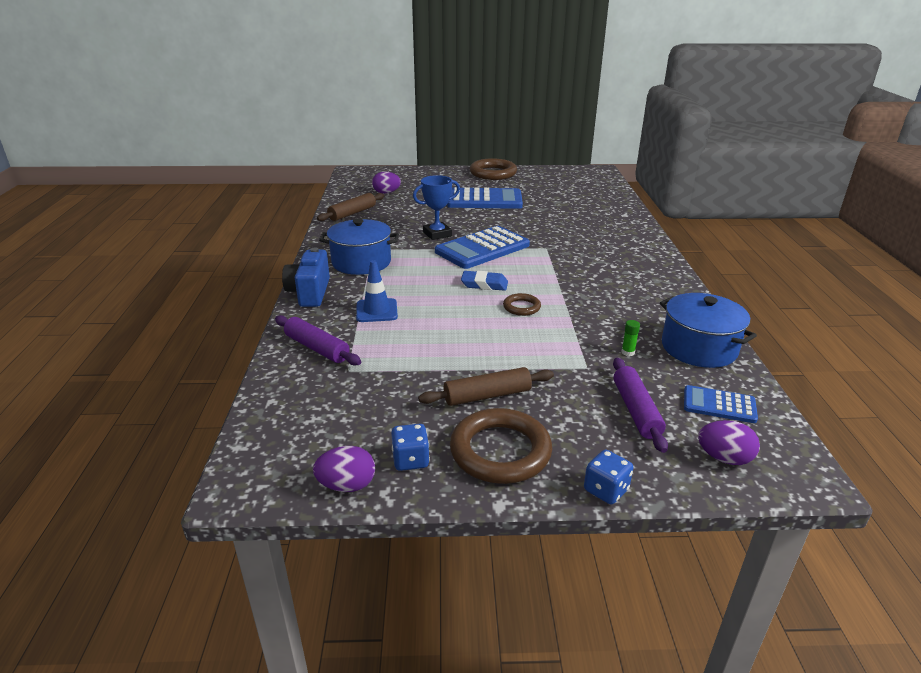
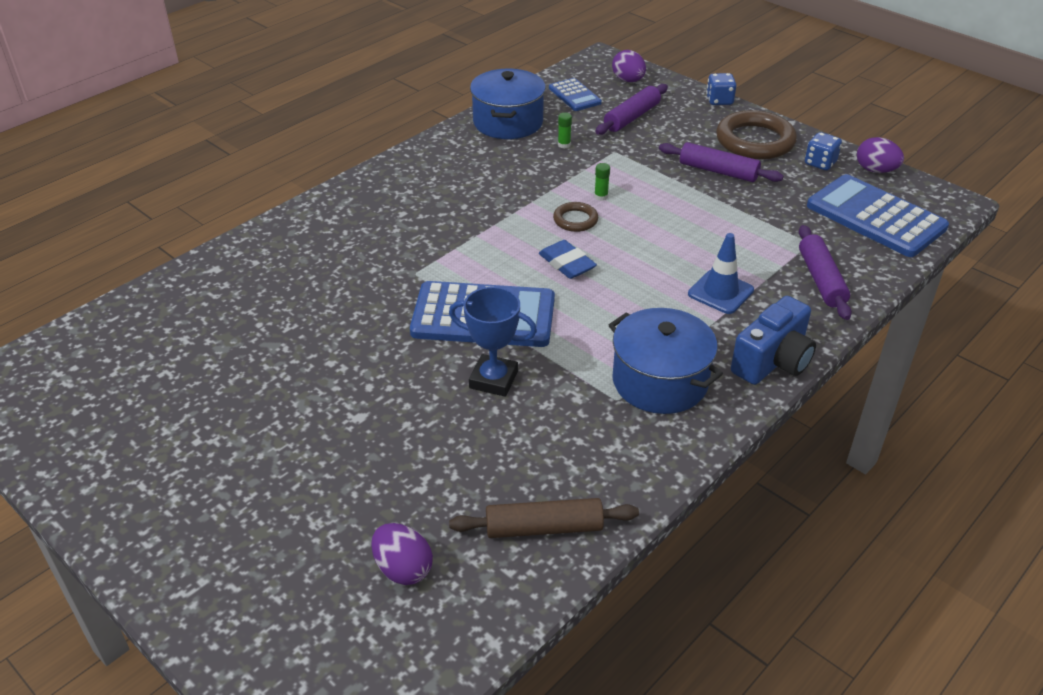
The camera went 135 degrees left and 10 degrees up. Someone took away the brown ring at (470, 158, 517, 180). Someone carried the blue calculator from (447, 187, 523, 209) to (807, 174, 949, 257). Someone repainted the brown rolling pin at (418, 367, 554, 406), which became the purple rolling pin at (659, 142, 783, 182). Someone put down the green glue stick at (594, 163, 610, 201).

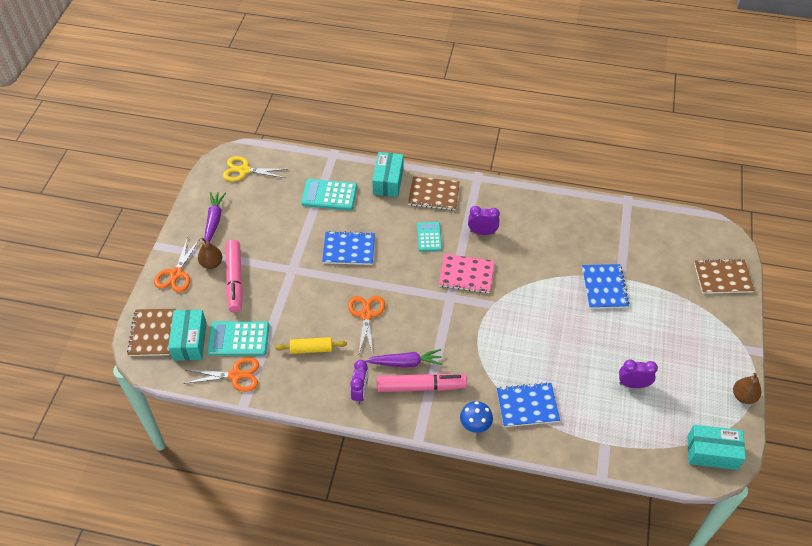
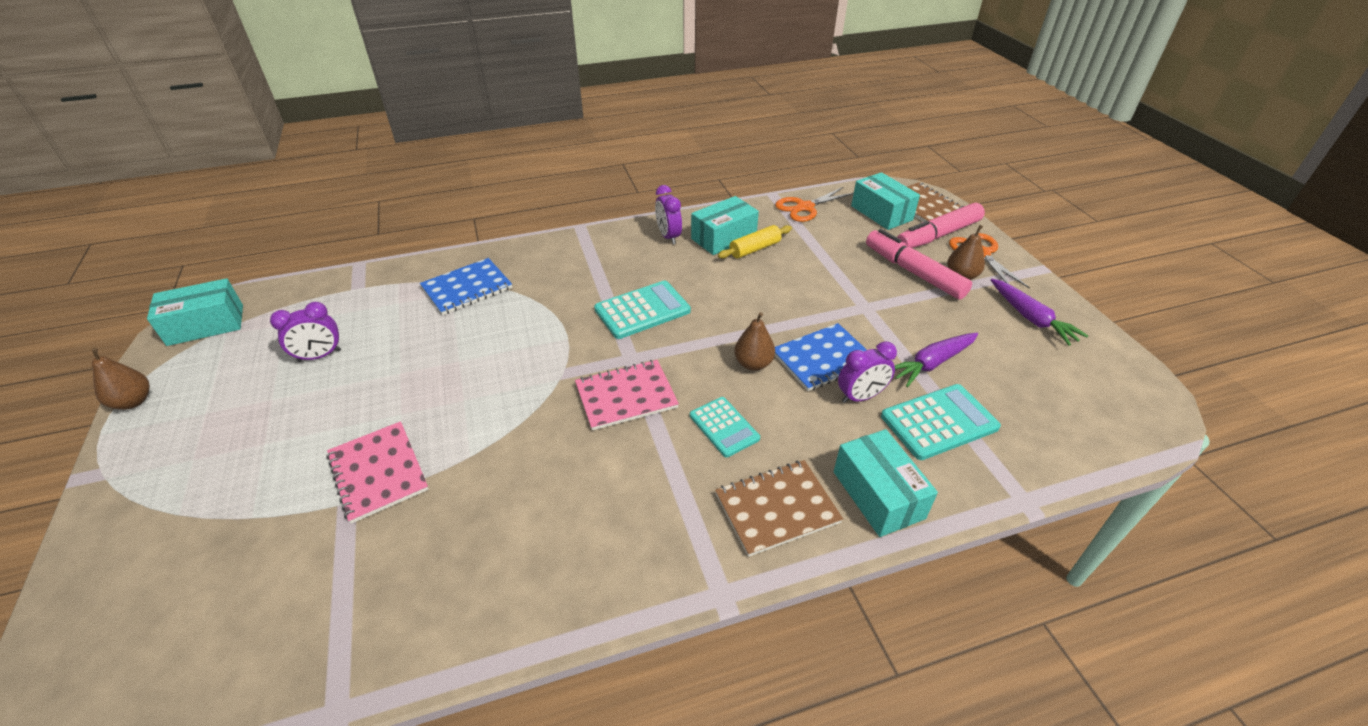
The camera went 150 degrees right and 10 degrees down. Someone took away the yellow scissors at (223, 156, 287, 181). Someone carried the purple clock from (468, 206, 500, 235) to (838, 341, 897, 403). Someone took away the brown notebook at (694, 259, 754, 294). Someone repainted the blue notebook at (582, 264, 630, 309), which became the pink notebook at (327, 421, 429, 524). Someone took away the orange scissors at (348, 296, 385, 356). Someone carried the turquoise calculator from (207, 321, 269, 356) to (594, 281, 691, 339). Someone carried the purple carrot from (365, 349, 443, 368) to (895, 333, 978, 387). Someone carried the pink marker from (377, 373, 467, 392) to (897, 203, 985, 248). Someone took away the blue mushroom at (460, 401, 493, 433). Someone put down the turquoise box at (691, 196, 759, 255). Someone put down the brown pear at (734, 312, 775, 371).

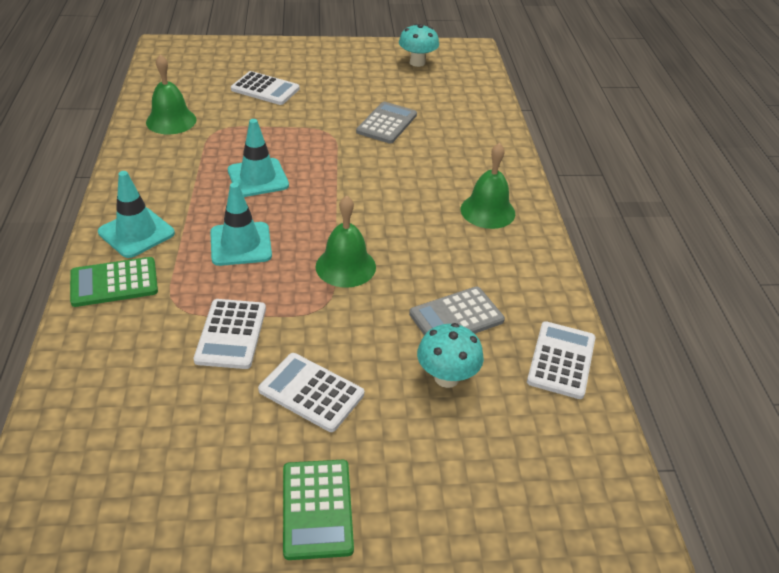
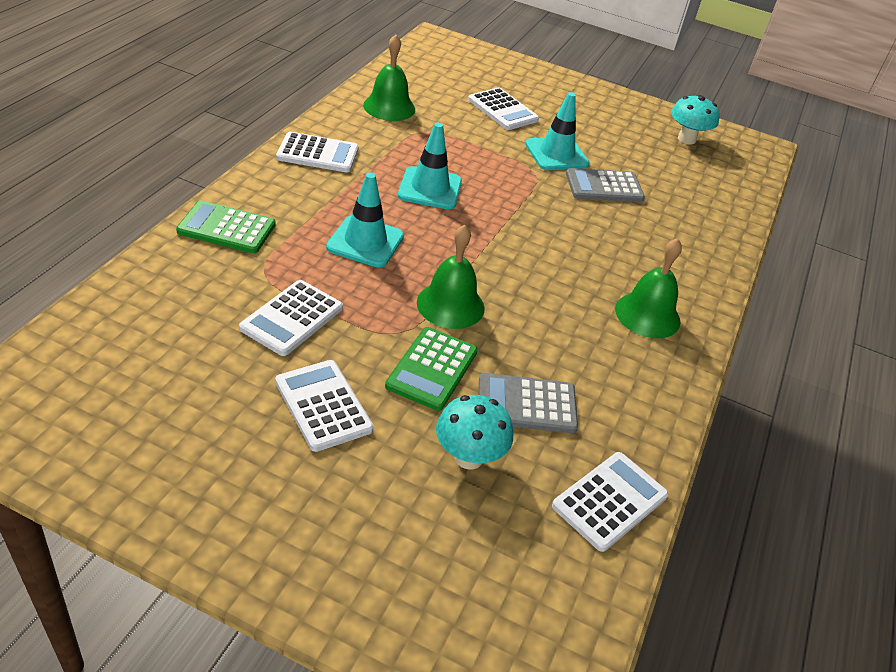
The camera went 25 degrees right and 0 degrees up. Someone rotated the grey calculator at (356, 102, 417, 144) by 150 degrees counterclockwise. Someone carried the turquoise traffic cone from (98, 171, 175, 258) to (525, 92, 590, 170). Someone carried the green calculator from (283, 460, 354, 560) to (385, 327, 478, 411). Someone put down the white calculator at (276, 132, 359, 172).

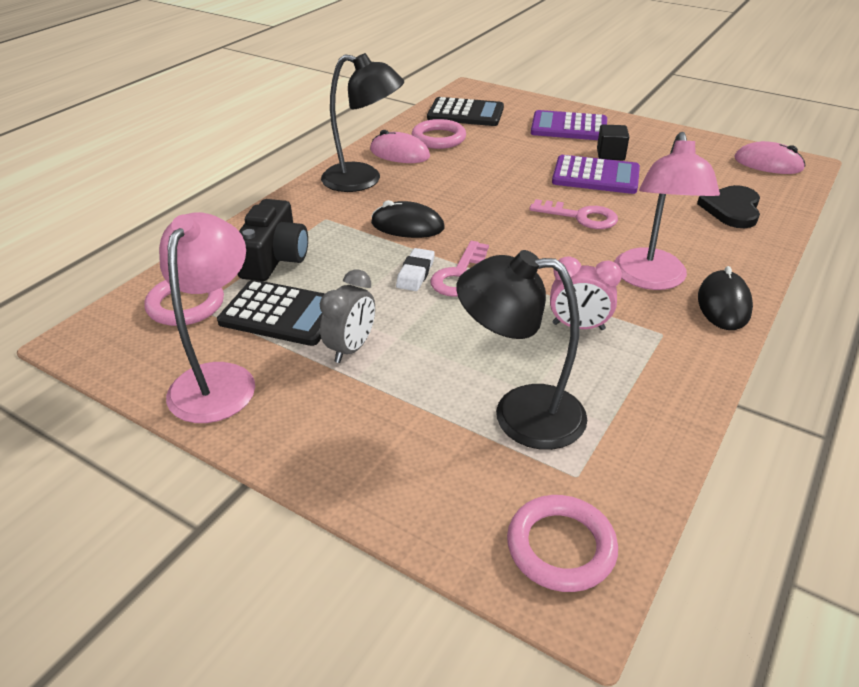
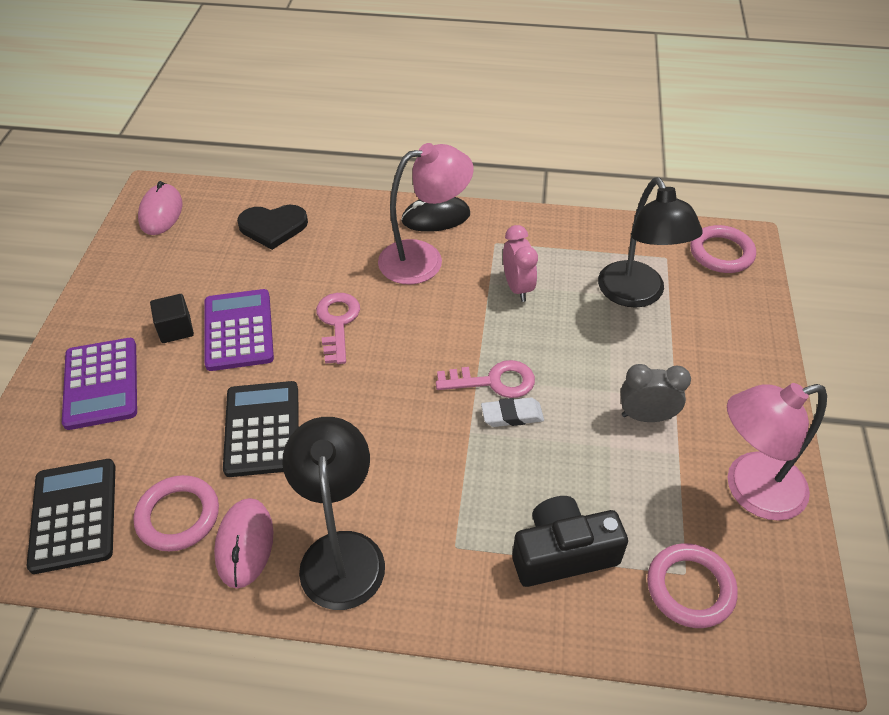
The camera went 115 degrees left and 10 degrees up. Someone took away the black mouse at (371, 200, 445, 238). Someone carried the black calculator from (217, 280, 325, 346) to (223, 381, 299, 477).

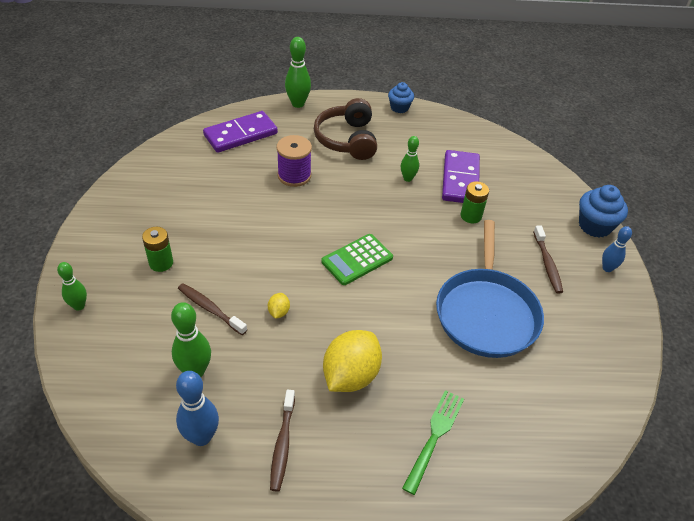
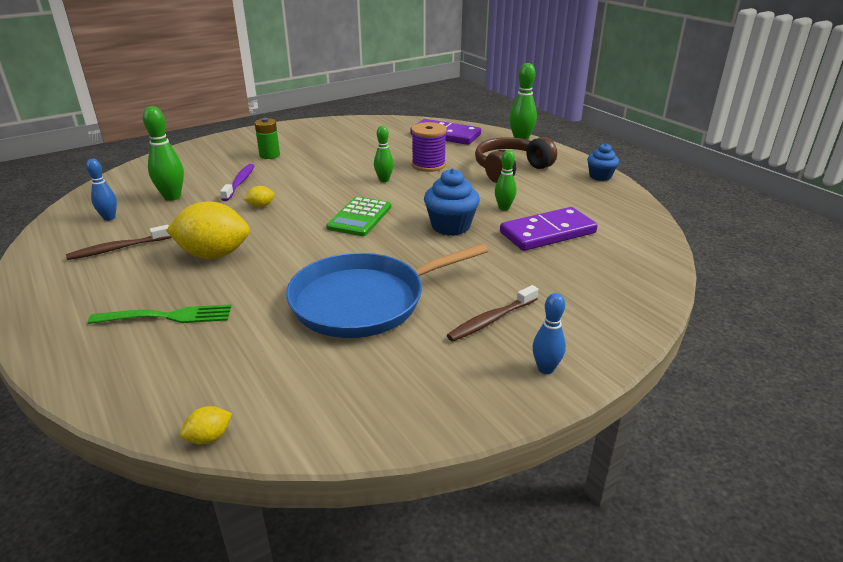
The camera went 60 degrees right and 15 degrees down. Someone took away the green battery at (461, 181, 489, 223). Someone carried the blue cupcake from (579, 185, 628, 238) to (424, 168, 480, 236). Someone rotated the green calculator at (321, 234, 393, 285) by 90 degrees counterclockwise. Someone carried the green bowling pin from (57, 262, 87, 311) to (374, 126, 394, 182). Someone repainted the brown toothbrush at (178, 283, 247, 335), which became the purple toothbrush at (220, 164, 254, 201). Someone scaled the blue bowling pin at (176, 371, 219, 446) by 0.64. Someone put down the yellow lemon at (180, 406, 232, 444).

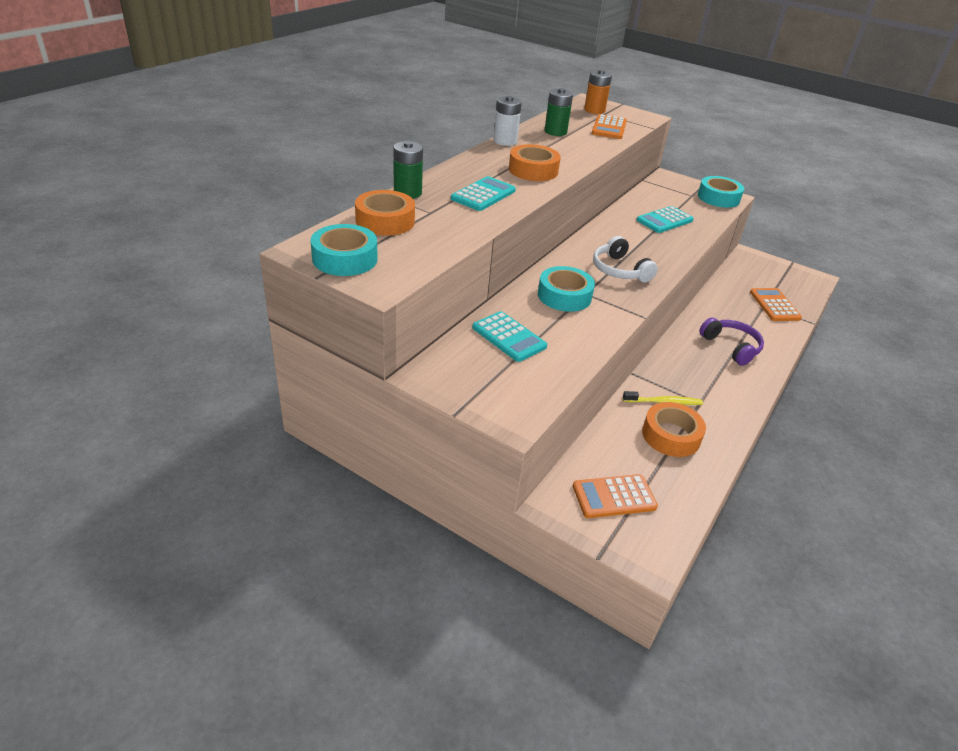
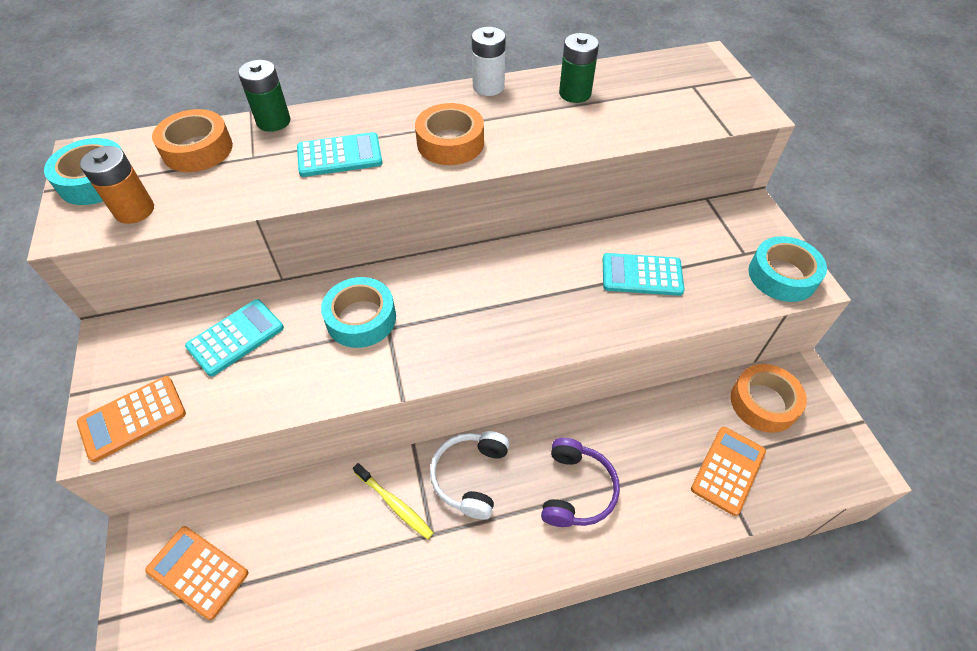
The camera went 45 degrees right and 15 degrees up. Someone carried the orange battery from (584, 69, 612, 114) to (80, 146, 154, 224). Someone carried the orange calculator from (591, 114, 627, 139) to (77, 376, 186, 462). Someone carried the white headphones from (593, 236, 658, 282) to (430, 431, 510, 519). Someone rotated the turquoise calculator at (472, 311, 547, 362) by 135 degrees counterclockwise. Someone carried the orange tape from (642, 402, 706, 457) to (731, 364, 807, 433).

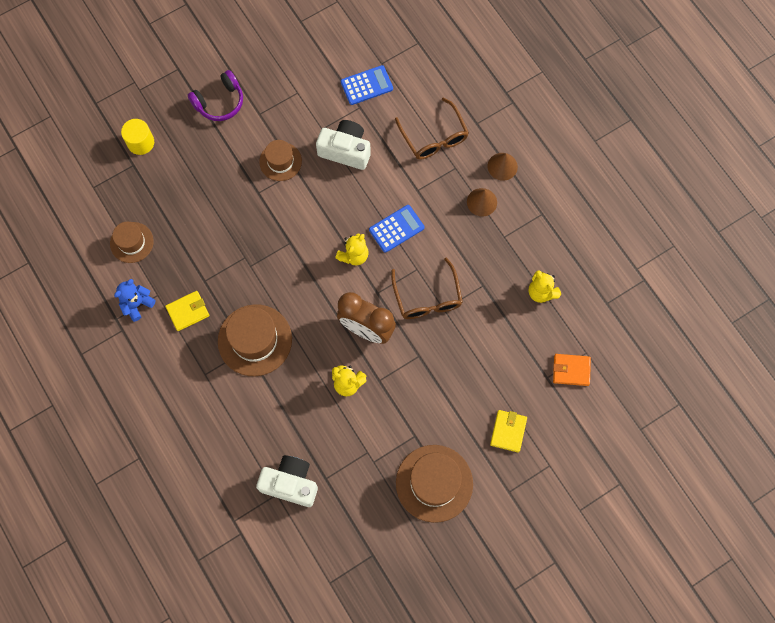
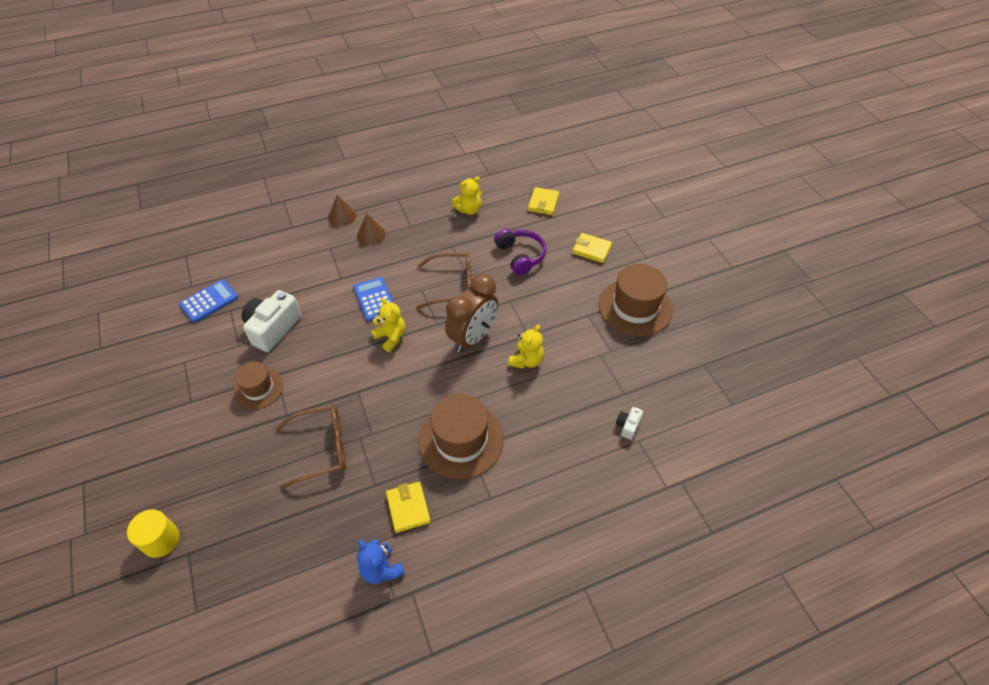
The camera went 80 degrees left and 20 degrees down. Someone rotated the blue calculator at (341, 65, 393, 105) by 60 degrees clockwise. Someone carried the purple headphones from (188, 70, 243, 121) to (494, 229, 547, 276). Someone carried the brown glasses from (395, 97, 469, 160) to (275, 405, 346, 489). Someone took away the brown hat at (110, 222, 154, 263). Someone repainted the orange wallet at (553, 354, 591, 386), which became the yellow wallet at (528, 187, 559, 215). Someone scaled the white camera at (256, 455, 318, 507) by 0.47.

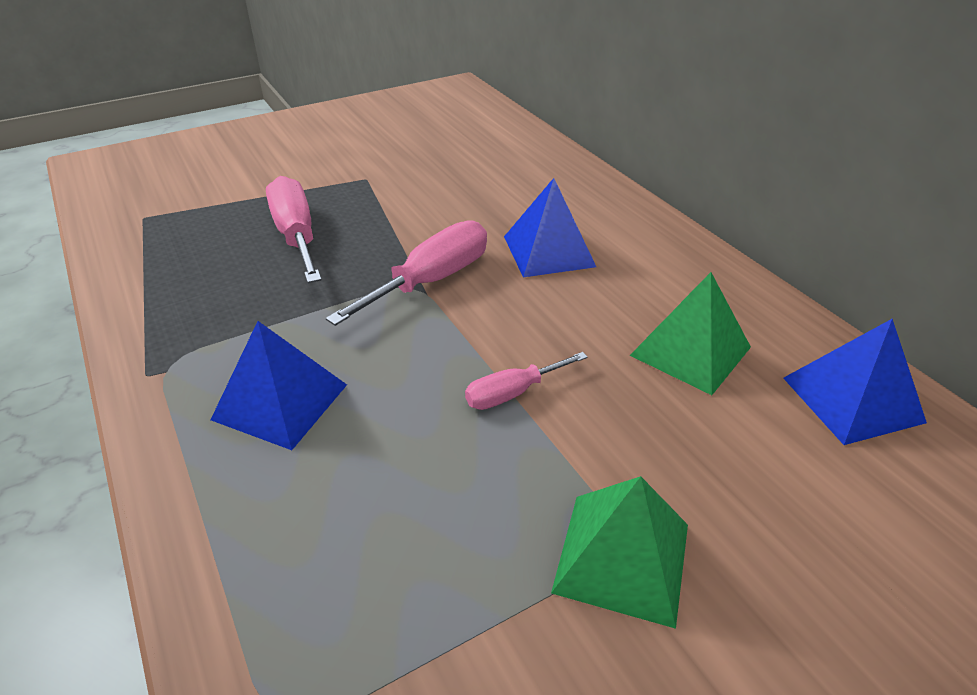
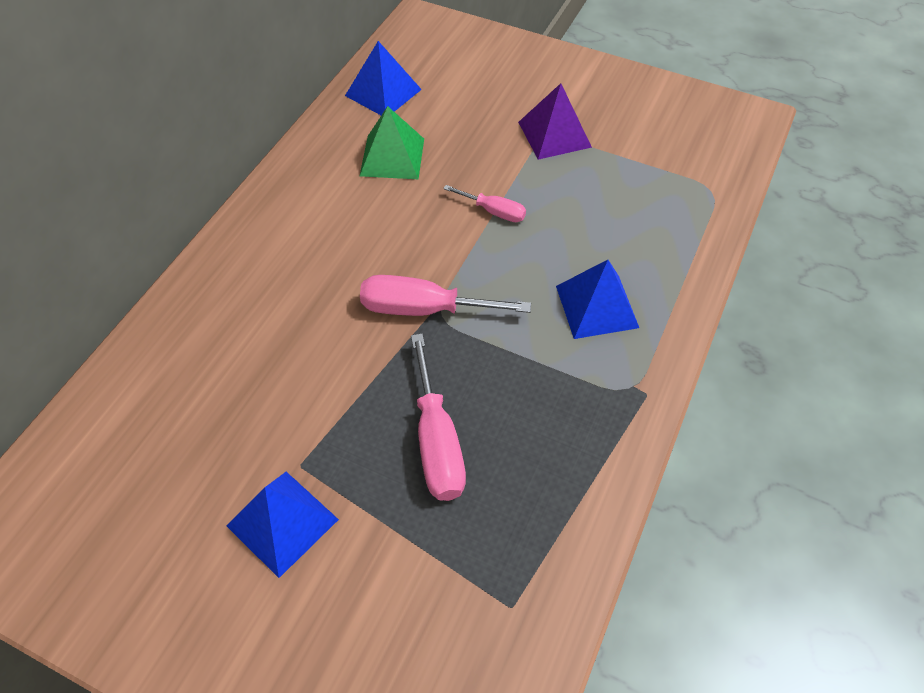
The camera went 125 degrees left and 15 degrees up. Someone rotated the pink screwdriver at (266, 176, 322, 283) by 45 degrees counterclockwise. Someone carried the blue pyramid from (504, 178, 596, 277) to (227, 472, 339, 578). Someone repainted the green pyramid at (551, 476, 688, 629), which became the purple pyramid at (518, 83, 592, 160).

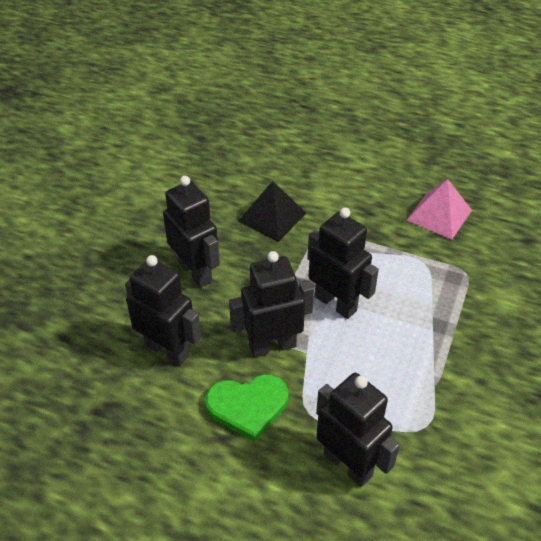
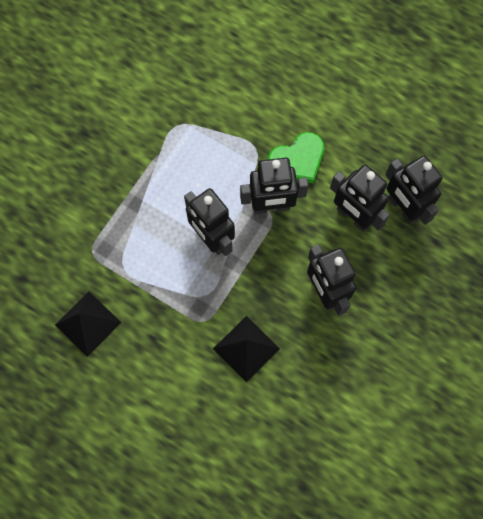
The camera went 170 degrees left and 25 degrees up. Someone repainted the pink pyramid at (406, 179, 472, 240), which became the black pyramid at (55, 292, 122, 357). Someone carried the black robot from (316, 373, 400, 487) to (385, 155, 443, 225). Someone rotated the green heart at (205, 374, 288, 442) by 150 degrees clockwise.

